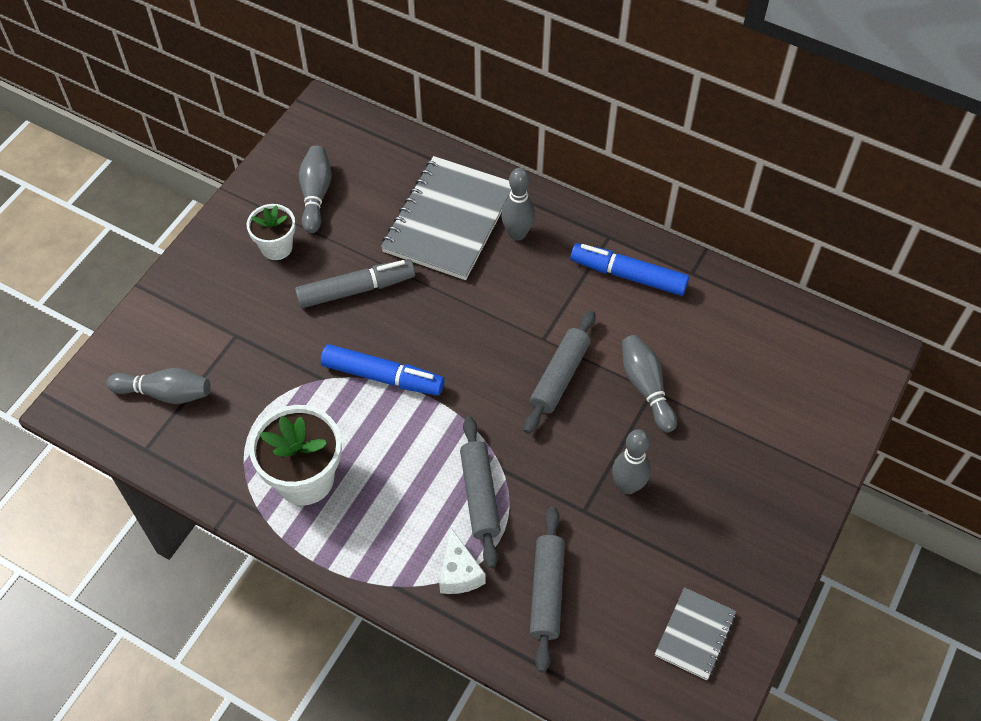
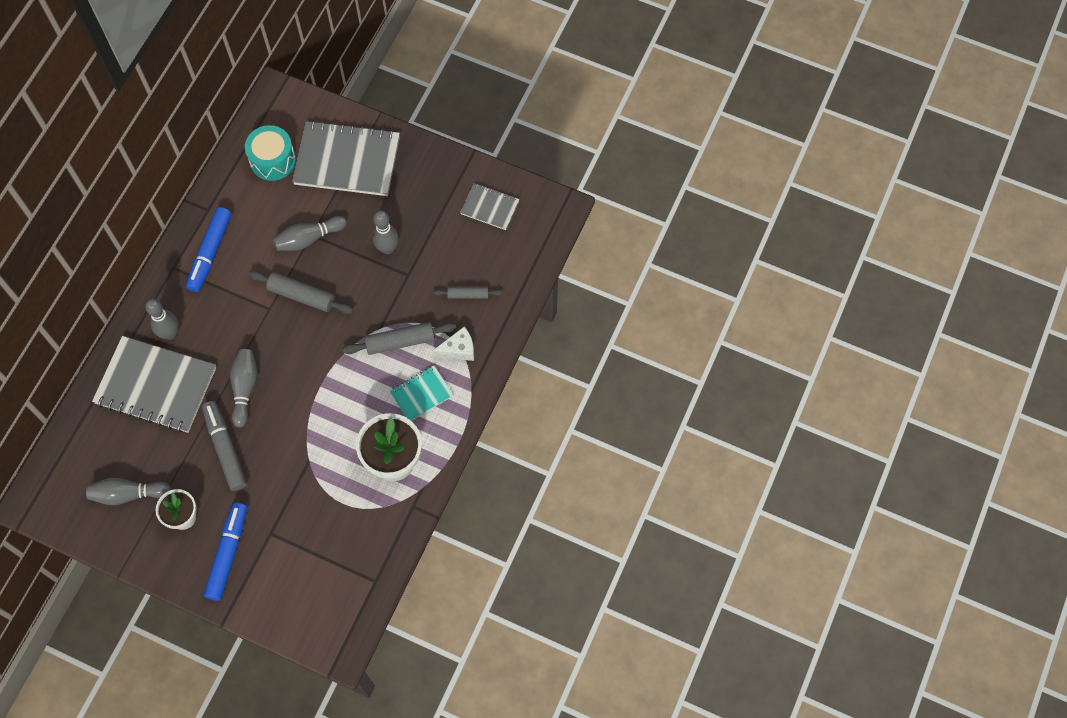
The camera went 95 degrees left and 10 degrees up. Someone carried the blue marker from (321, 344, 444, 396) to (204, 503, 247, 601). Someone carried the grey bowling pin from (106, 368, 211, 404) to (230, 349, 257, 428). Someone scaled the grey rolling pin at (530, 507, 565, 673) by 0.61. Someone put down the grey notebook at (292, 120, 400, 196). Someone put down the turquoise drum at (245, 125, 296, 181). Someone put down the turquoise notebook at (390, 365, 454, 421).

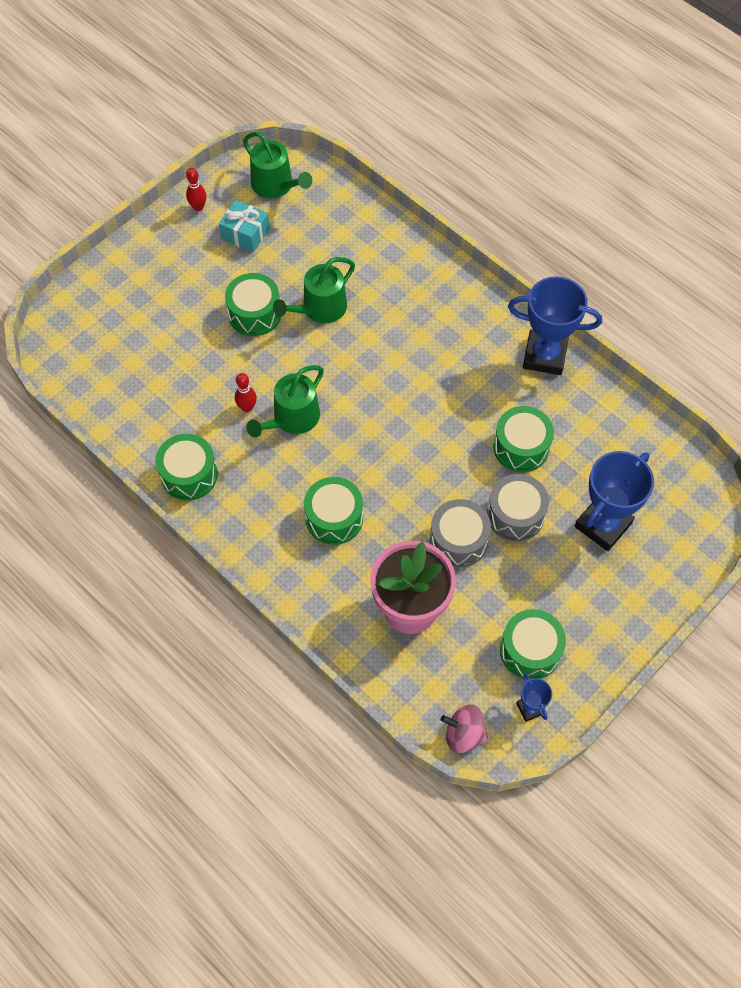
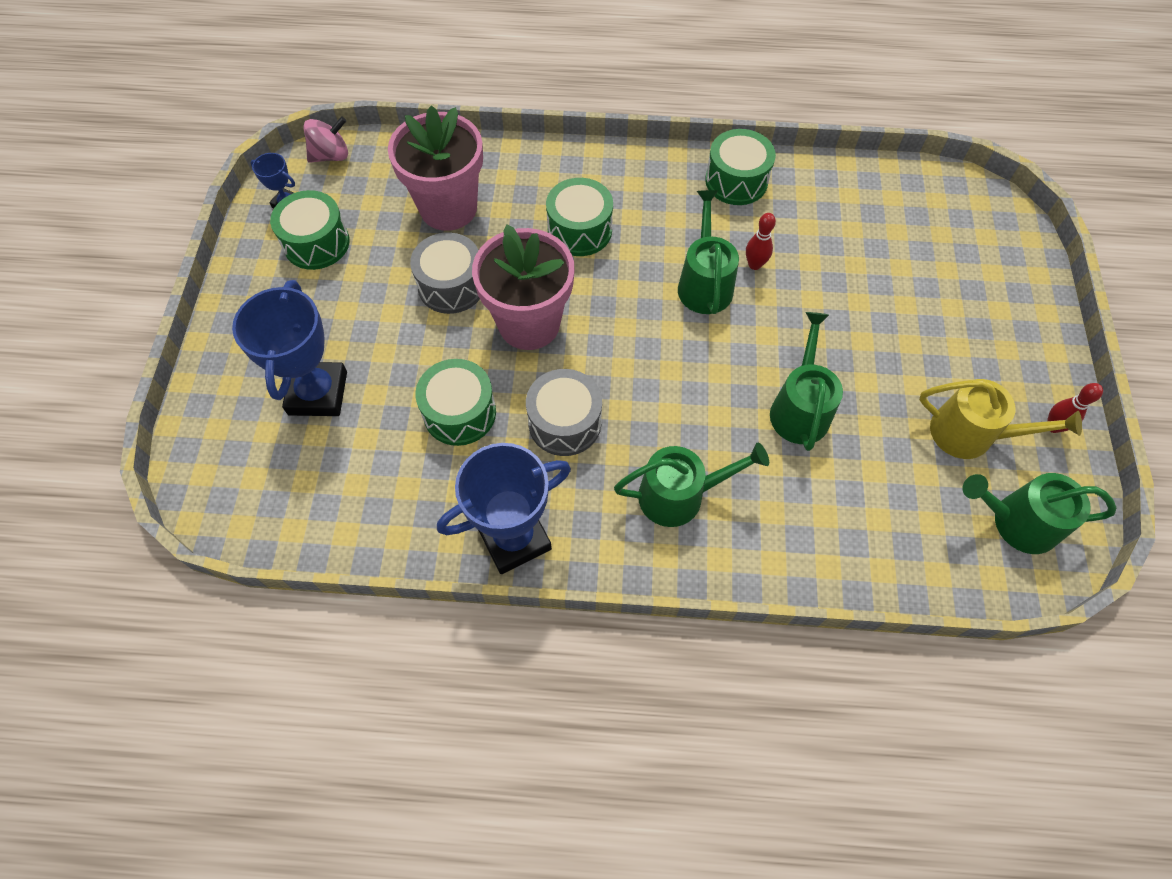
The camera went 140 degrees right and 0 degrees up. Someone swapped the turquoise gift at (219, 200, 270, 252) for the yellow watering can at (919, 379, 1082, 459). Someone took away the green drum at (225, 273, 281, 336). Someone carried the grey drum from (487, 474, 549, 542) to (526, 369, 602, 456). Someone put down the pink flower pot at (472, 224, 575, 350). Someone put down the green watering can at (614, 443, 769, 527).

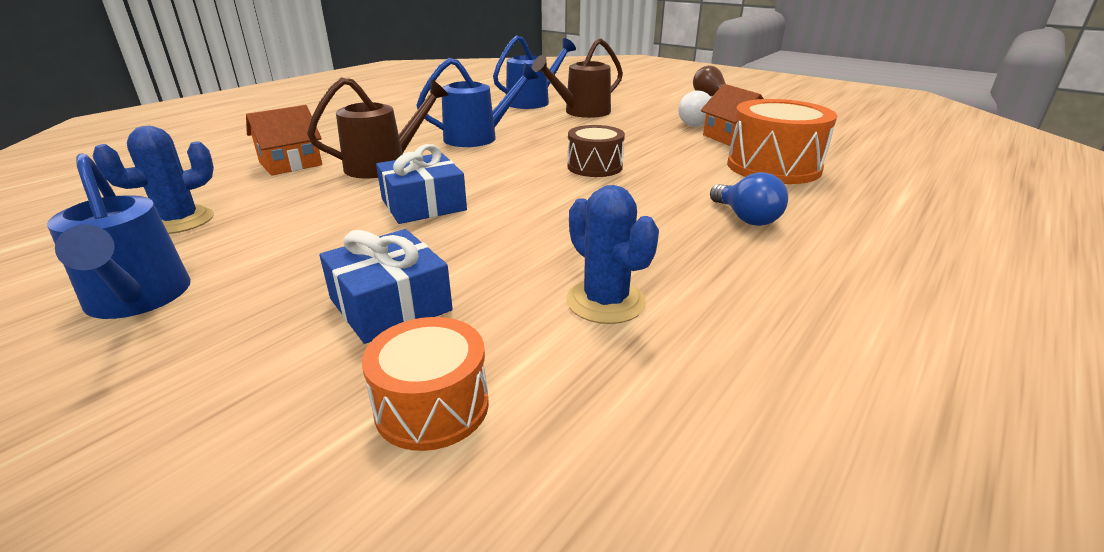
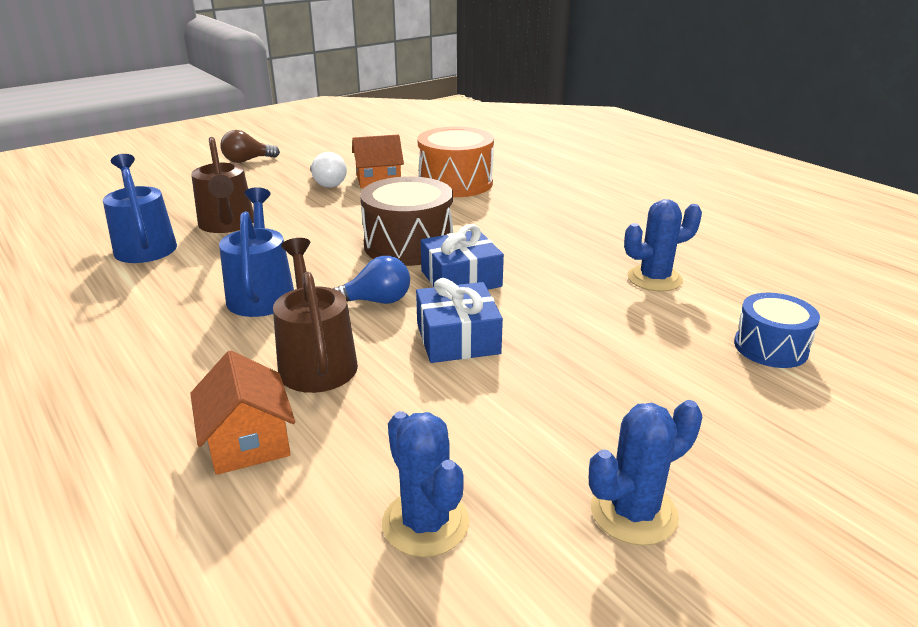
The camera went 75 degrees left and 0 degrees up. Someone scaled the brown drum at (567, 125, 625, 177) by 1.63. Someone swapped the blue watering can at (47, 153, 191, 319) for the blue cactus at (589, 400, 703, 546). Someone carried the blue light bulb from (710, 172, 788, 226) to (333, 256, 410, 304). Someone carried the blue gift from (320, 229, 453, 344) to (421, 224, 504, 290). Someone repainted the orange drum at (362, 317, 489, 451), which became the blue drum at (734, 293, 820, 368).

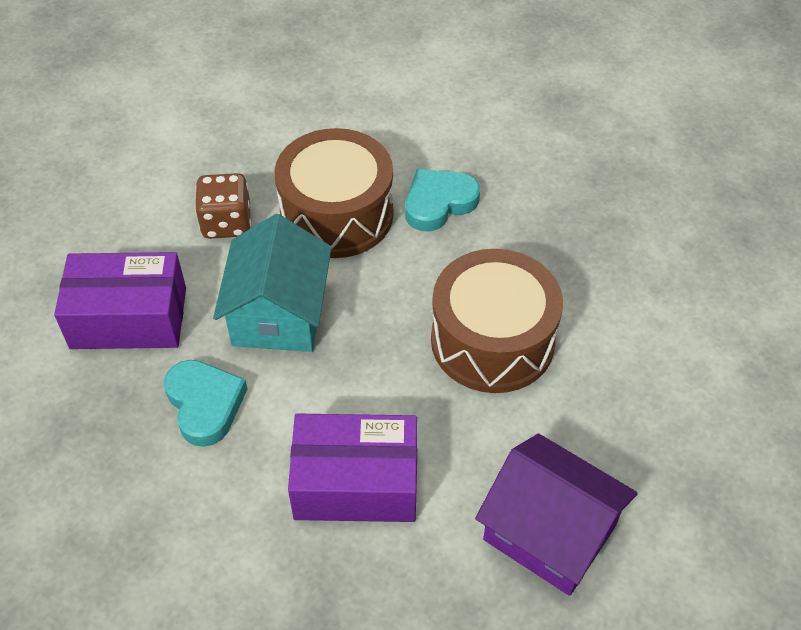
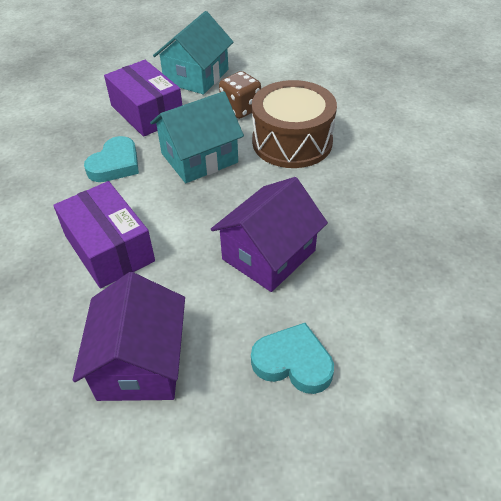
The camera went 55 degrees right and 5 degrees down. Someone carried the turquoise heart from (405, 169, 480, 231) to (251, 323, 334, 394). Someone swapped the brown drum at (431, 249, 563, 393) for the purple house at (211, 177, 328, 292). Someone put down the turquoise house at (153, 11, 234, 95).

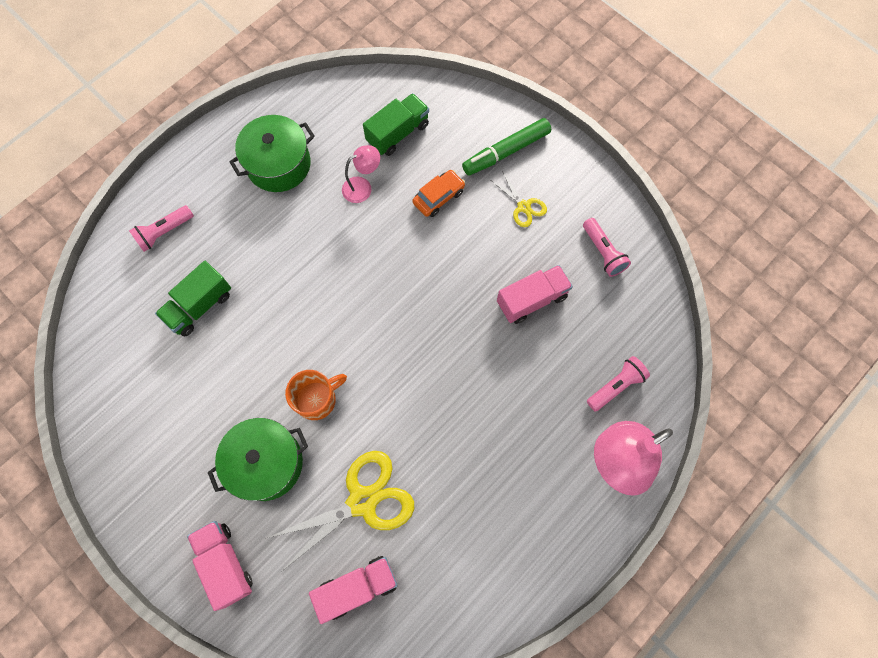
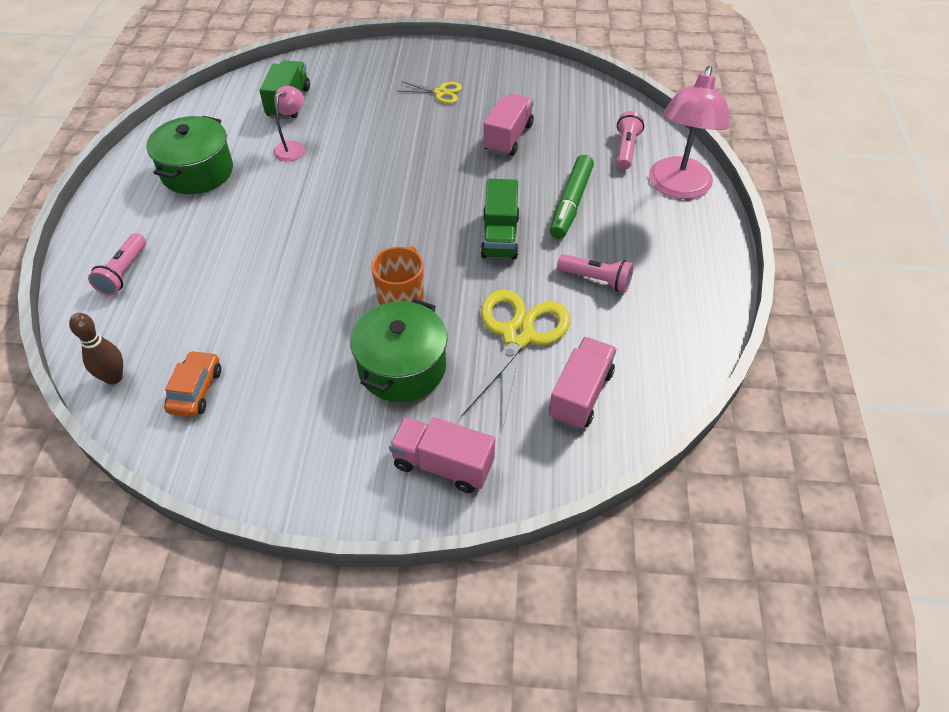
The camera went 40 degrees left and 20 degrees down. Someone carried the green marker from (462, 118, 551, 175) to (550, 155, 594, 239). Someone carried the orange car from (412, 170, 465, 217) to (164, 350, 221, 417). Someone carried the pink flashlight from (583, 218, 631, 277) to (557, 254, 634, 292). Someone carried the green truck from (155, 261, 231, 337) to (481, 179, 520, 260). Someone put down the brown bowling pin at (69, 313, 123, 385).

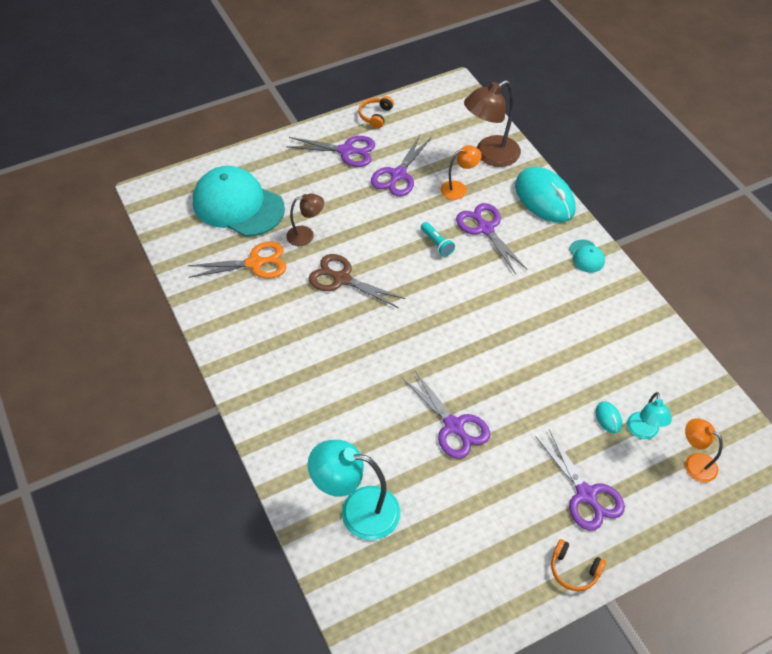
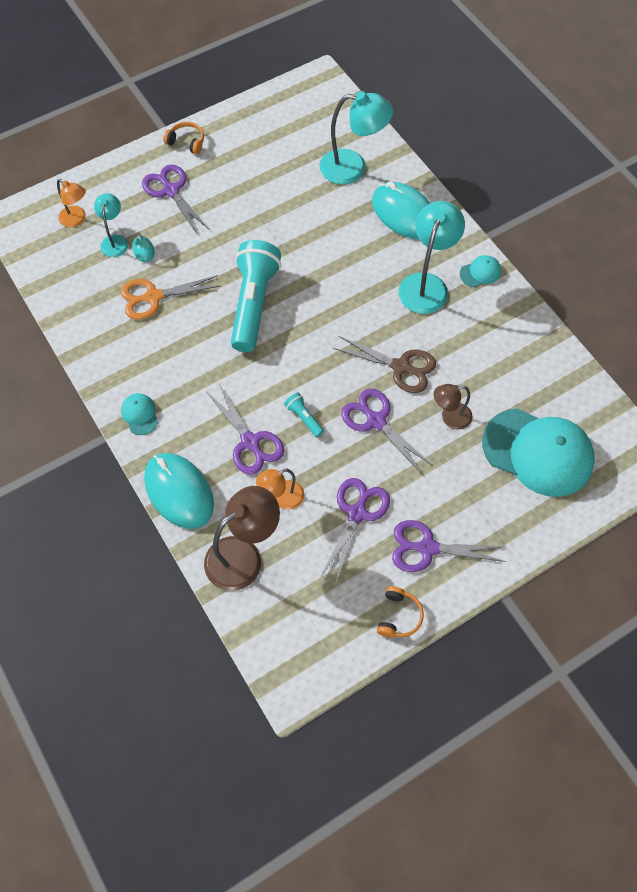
The camera went 175 degrees right and 10 degrees up. Someone carried the orange scissors from (187, 241, 287, 279) to (121, 275, 221, 320). Someone carried the purple scissors from (402, 370, 490, 459) to (341, 388, 432, 474). Someone put down the turquoise mouse at (372, 182, 430, 239). Someone put down the turquoise lamp at (398, 201, 465, 314). Someone put down the turquoise flashlight at (231, 240, 281, 352). Someone put down the turquoise cap at (460, 255, 501, 287).

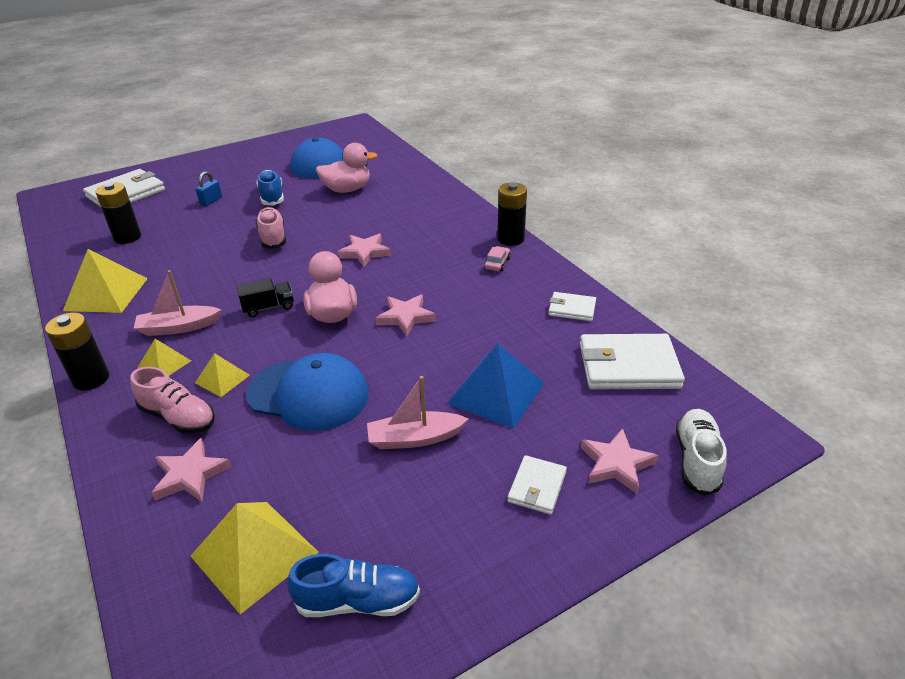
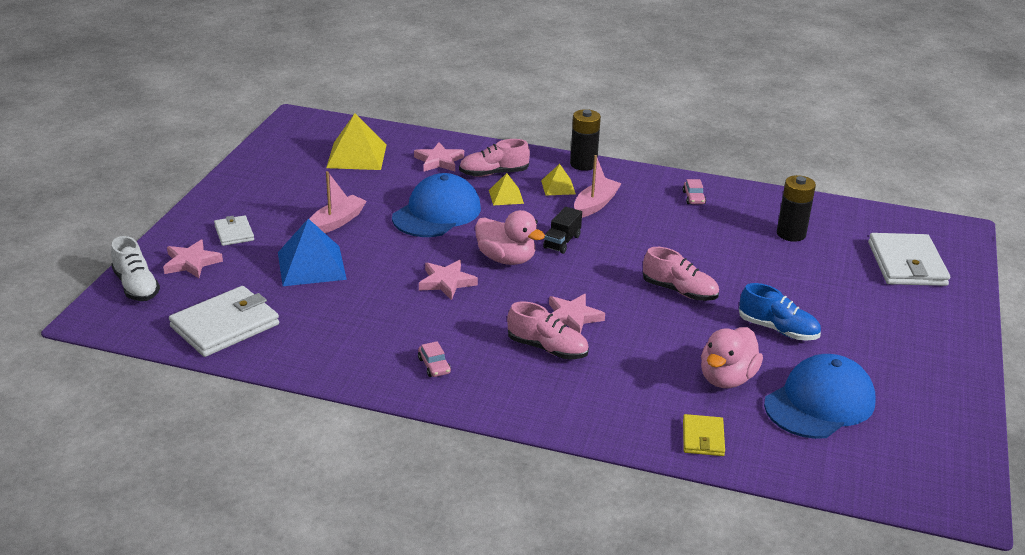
The camera went 135 degrees right and 5 degrees down. Someone took away the blue padlock at (196, 171, 222, 206). Someone took away the black battery at (497, 183, 527, 246). Someone swapped the yellow pyramid at (63, 249, 148, 313) for the pink car at (683, 179, 706, 204). Someone took away the white wallet at (548, 292, 596, 321). Someone rotated the blue cap at (246, 353, 369, 431) by 150 degrees clockwise. Someone took away the blue shoe at (287, 554, 420, 617). Someone put down the pink shoe at (507, 301, 589, 359). Someone put down the yellow wallet at (683, 414, 725, 456).

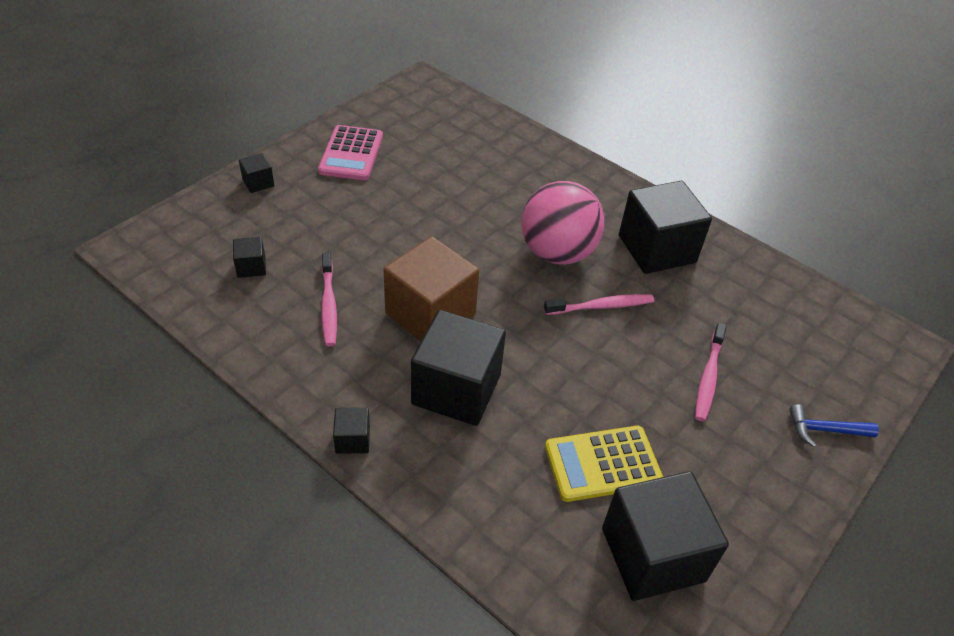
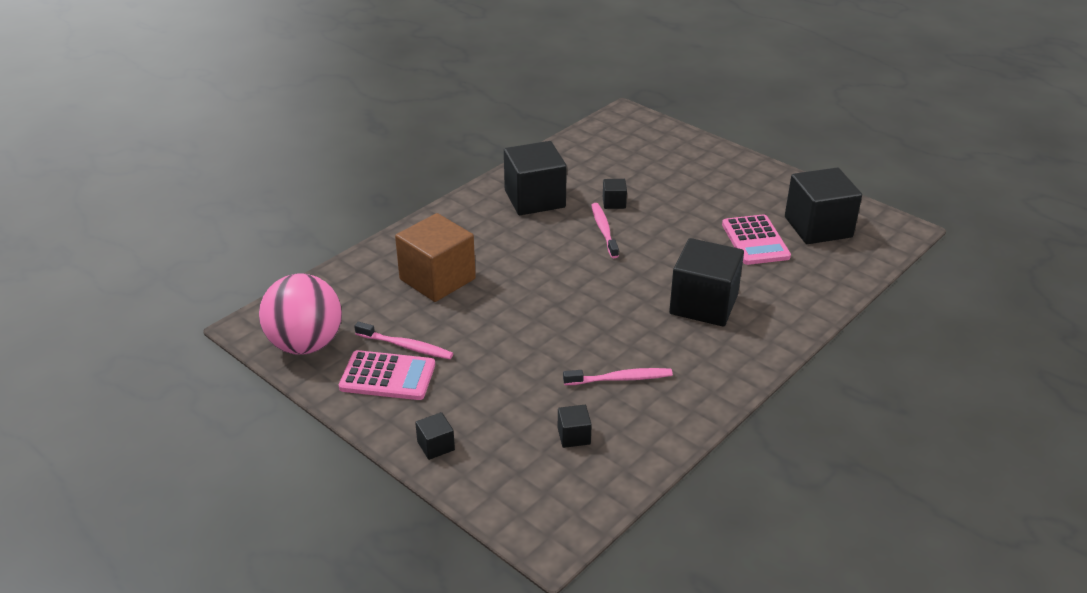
The camera went 85 degrees left and 10 degrees down. Someone carried the pink ball from (521, 181, 605, 265) to (259, 273, 342, 355). Someone carried the brown cube from (384, 236, 479, 341) to (395, 213, 476, 302). Someone carried the pink toothbrush from (695, 323, 727, 421) to (354, 322, 453, 359). Someone took away the blue hammer at (789, 405, 879, 447). Someone carried the black cube from (333, 408, 370, 454) to (603, 179, 627, 209). Someone repainted the yellow calculator at (545, 426, 663, 502), which became the pink calculator at (722, 215, 791, 265).

